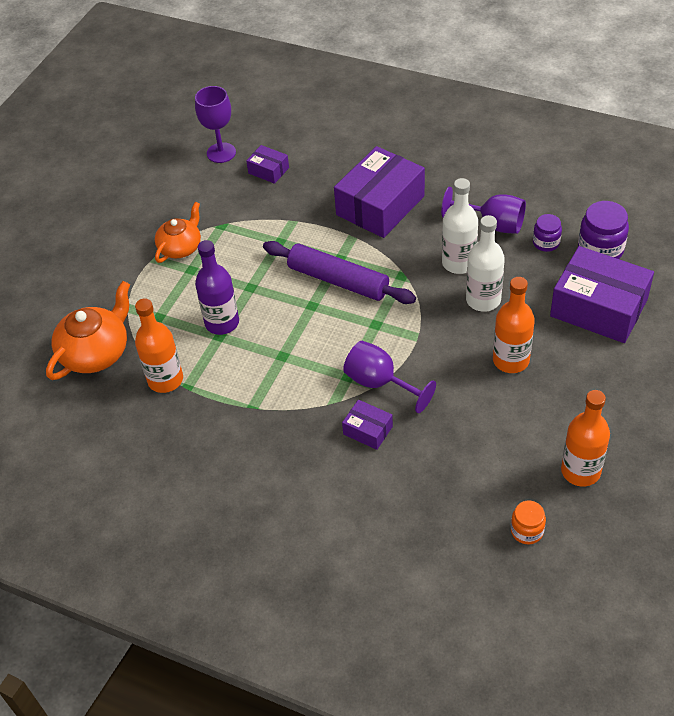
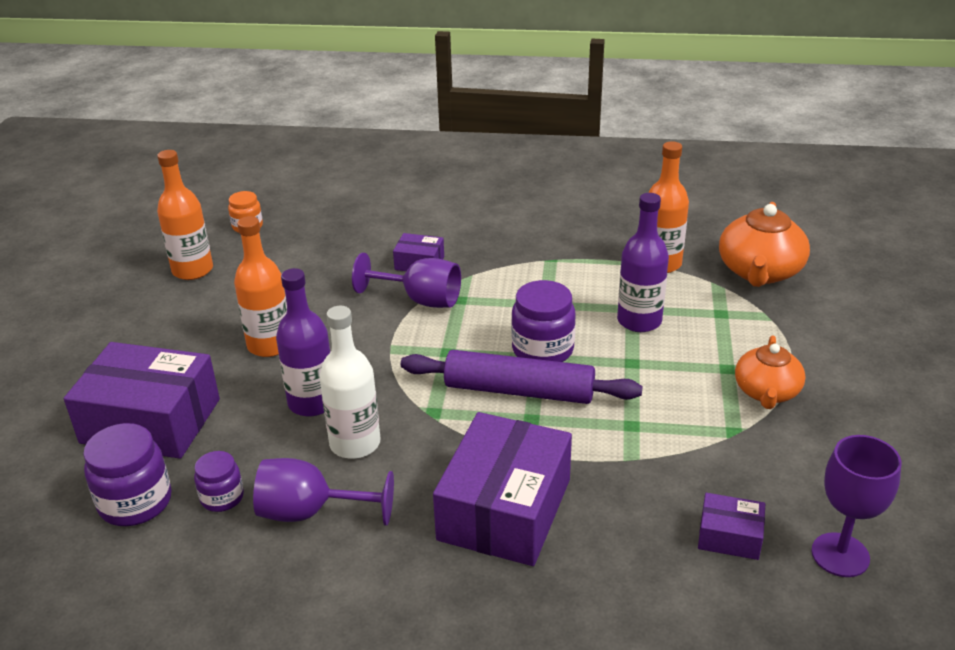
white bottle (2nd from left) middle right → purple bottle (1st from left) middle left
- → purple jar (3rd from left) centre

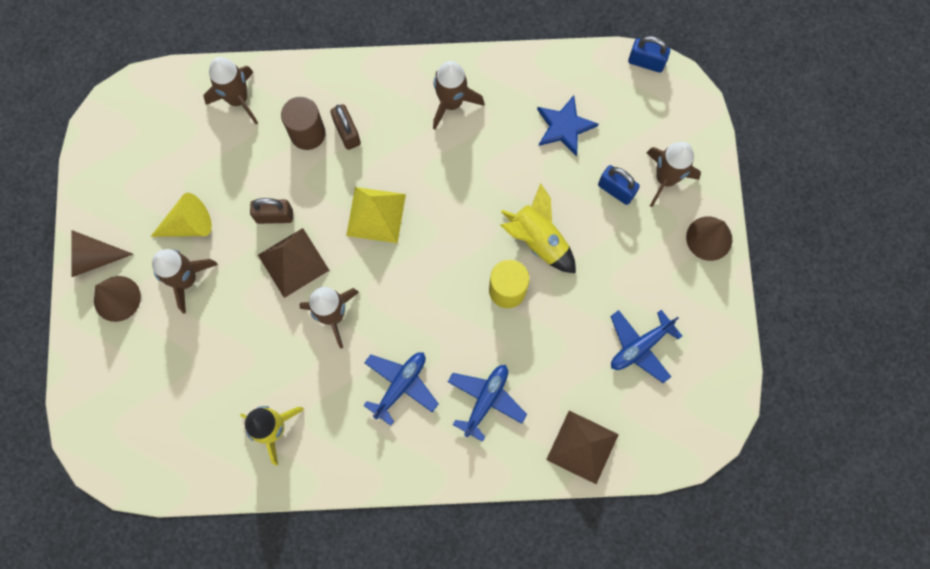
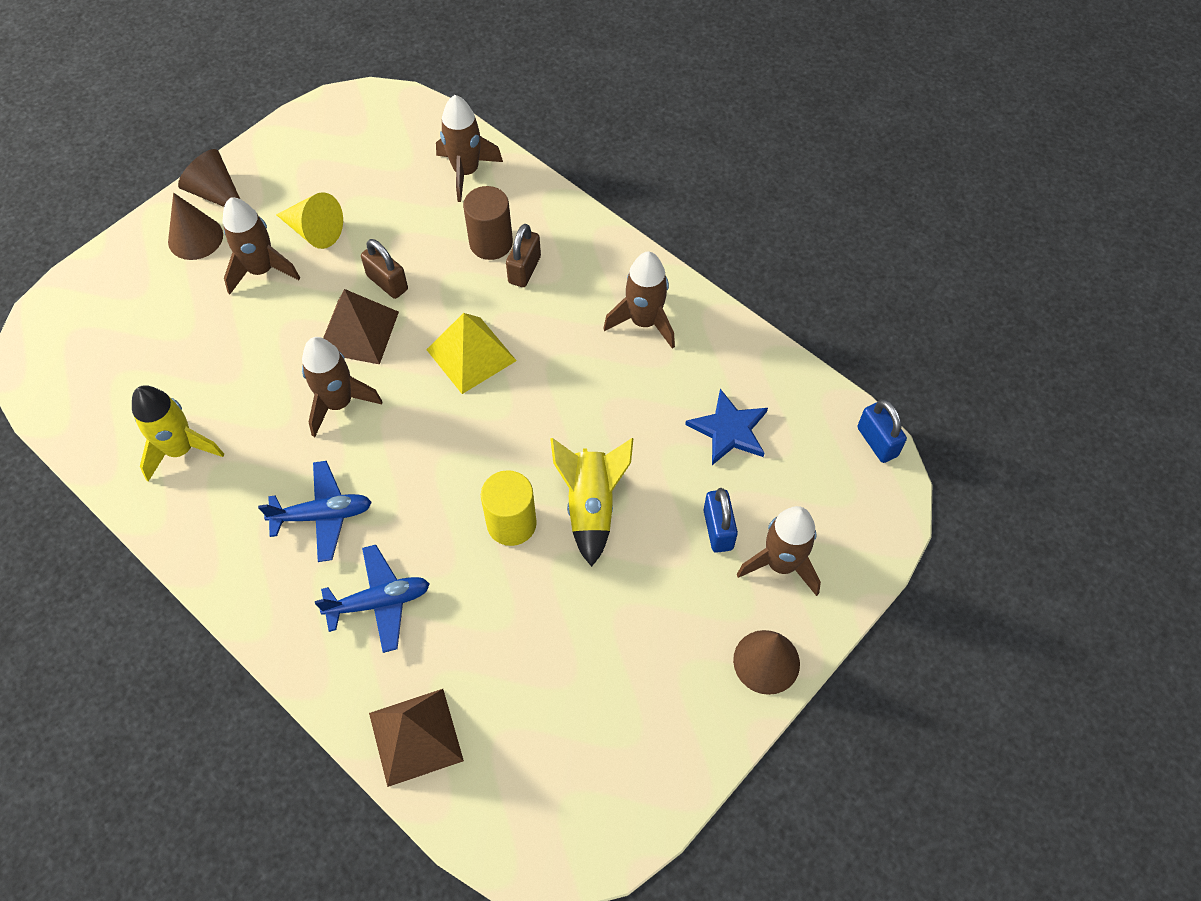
blue plane (3rd from left) middle right → -

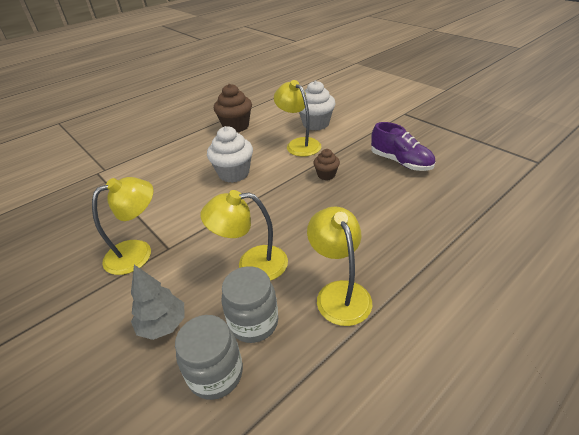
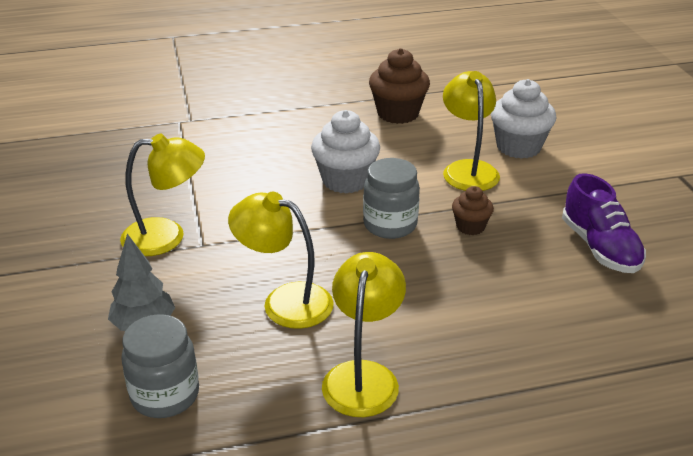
grey jar (2nd from left) bottom centre → grey jar (2nd from left) centre, moved

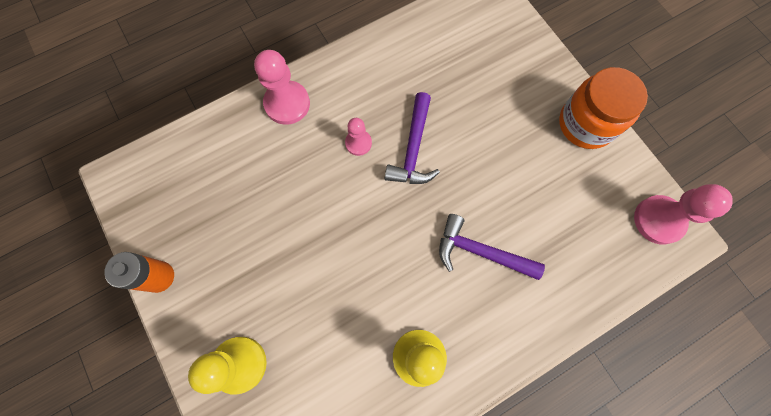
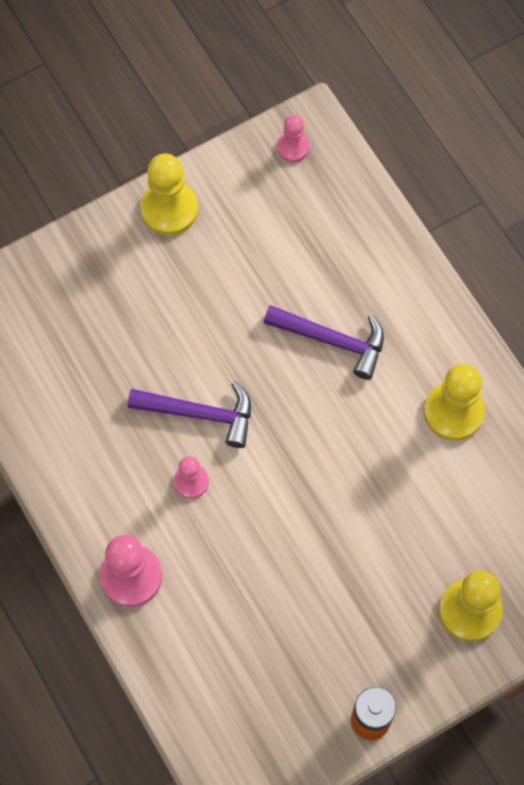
purple hammer (2nd from left) centre, 90 degrees counterclockwise
orange jar top right → yellow pawn (1st from left) top left
pink pawn (3rd from left) middle right → pink pawn (3rd from left) top centre, x0.57

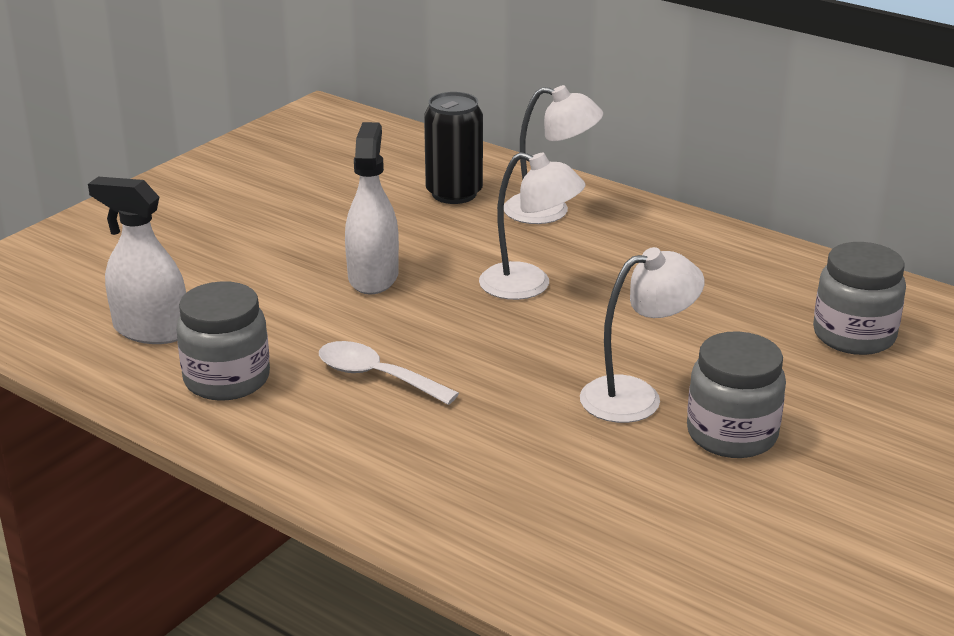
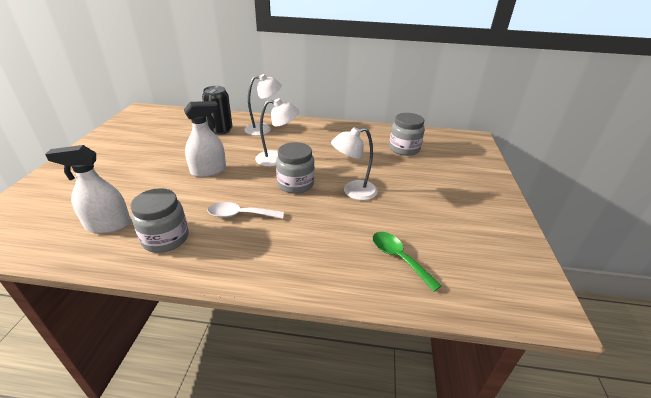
white spray bottle (2nd from left) top centre → white spray bottle (2nd from left) middle left, 90 degrees clockwise
white lamp (3rd from left) middle right → white lamp (3rd from left) centre, 150 degrees counterclockwise
grey jar (2nd from left) middle right → grey jar (2nd from left) centre, moved
- → green spoon centre

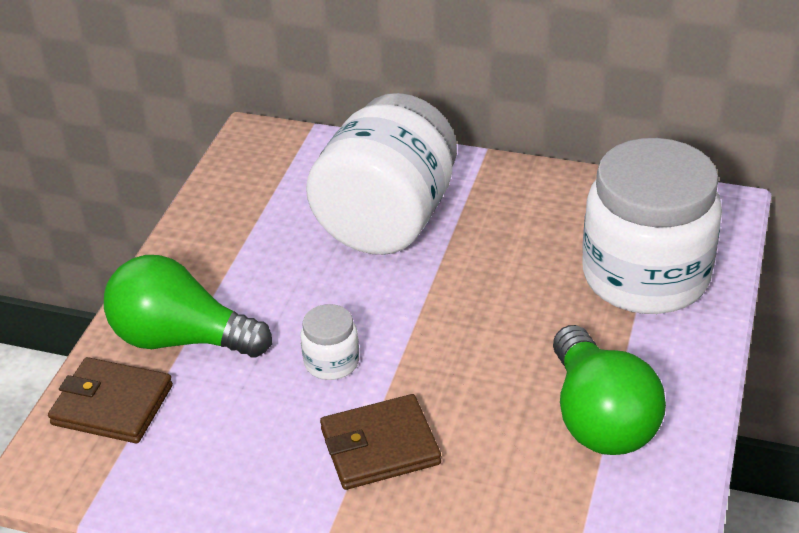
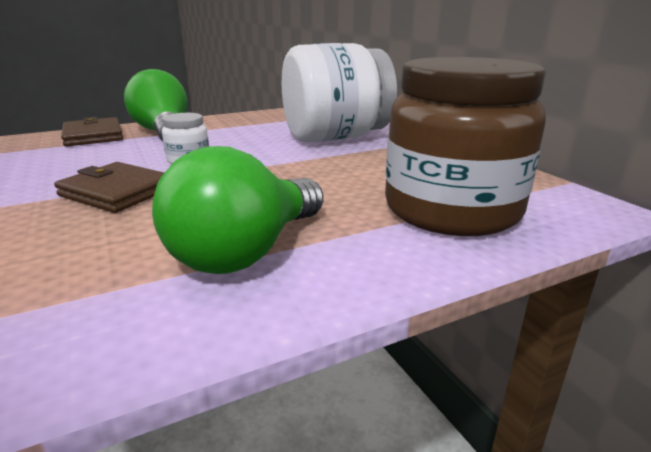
white jar (3rd from left) middle right → brown jar top right

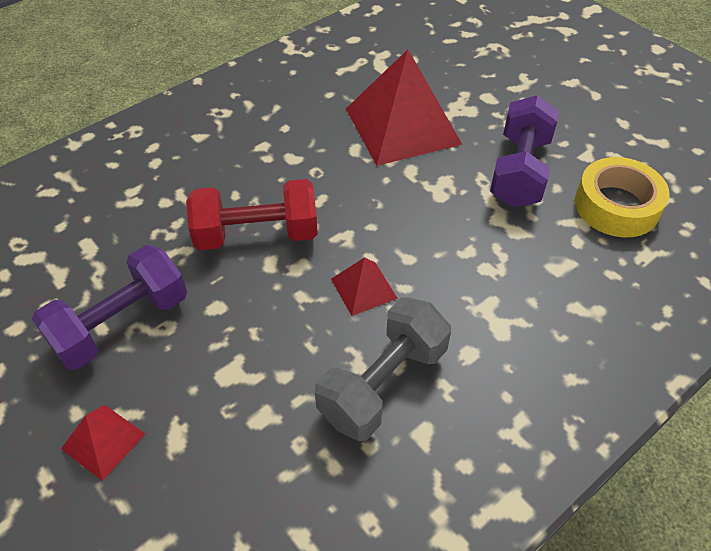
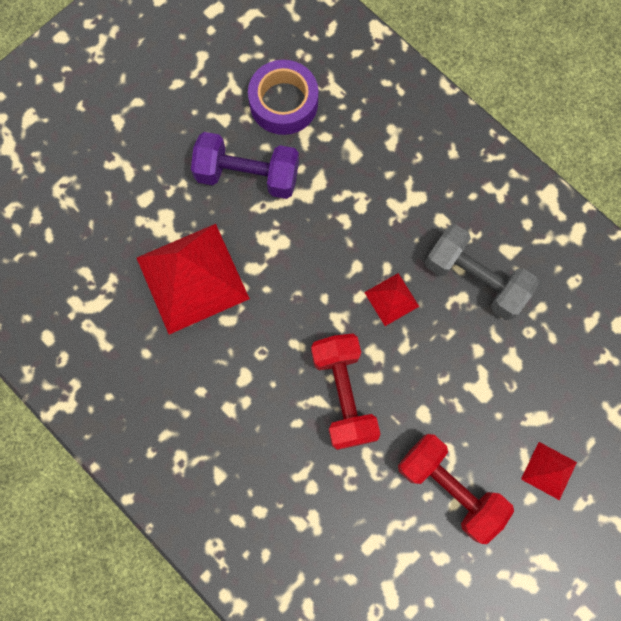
purple dumbbell (1st from left) middle left → red dumbbell (2nd from left) bottom right
yellow tape middle right → purple tape top centre

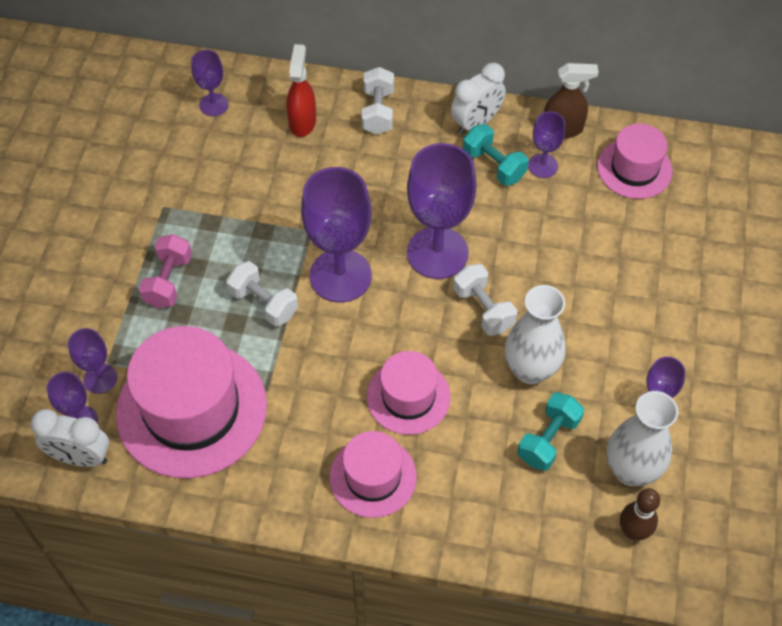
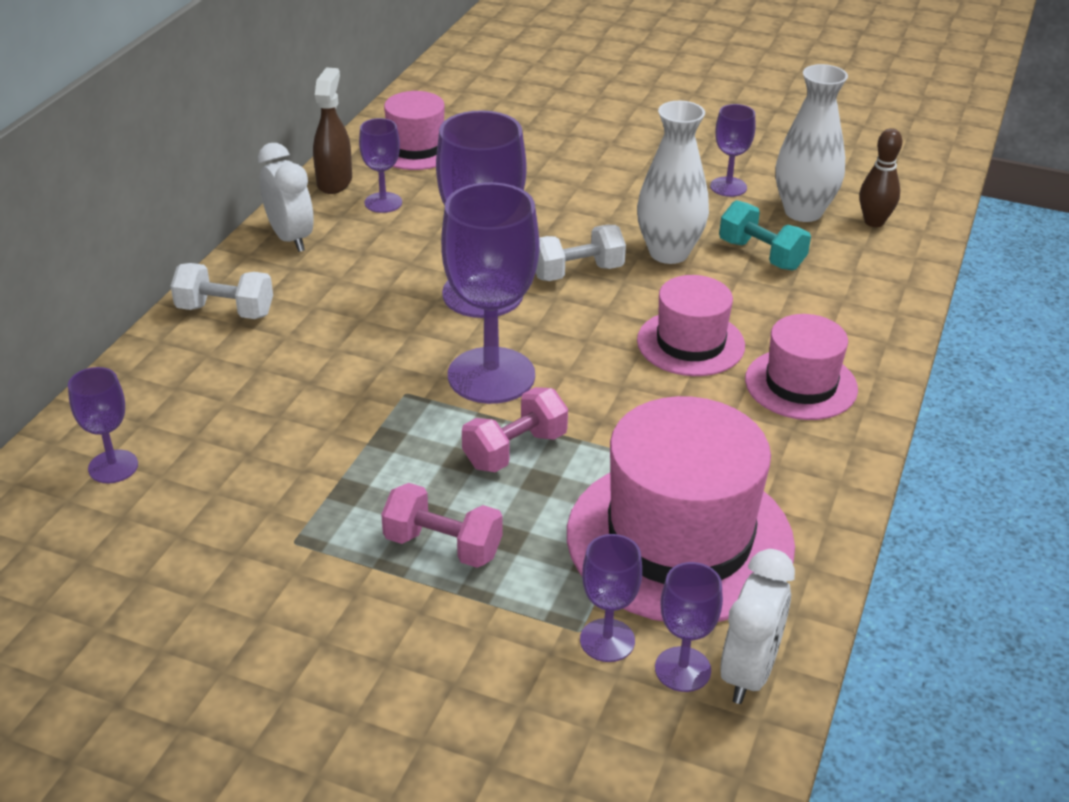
white dumbbell (1st from left) centre → pink dumbbell (2nd from left) centre
red spray bottle top centre → -
turquoise dumbbell (1st from left) top centre → -

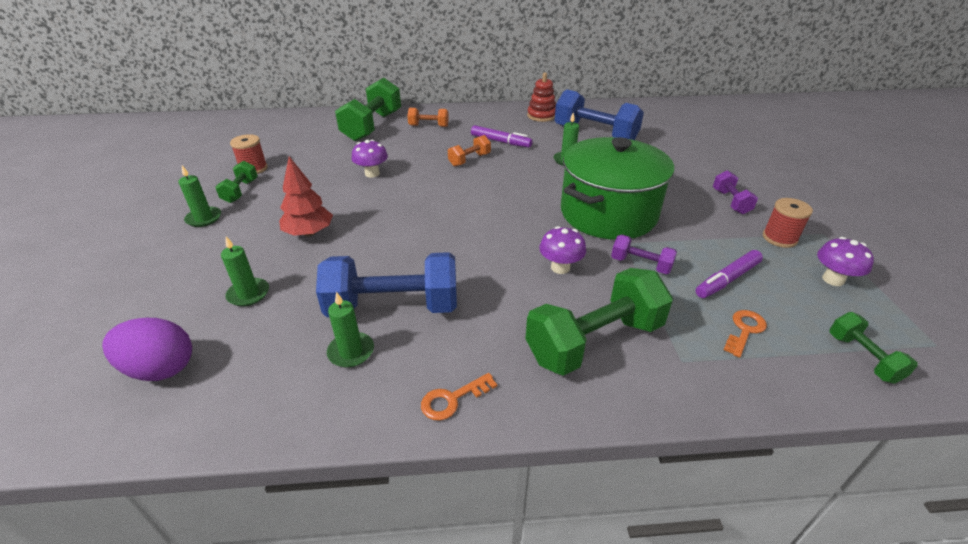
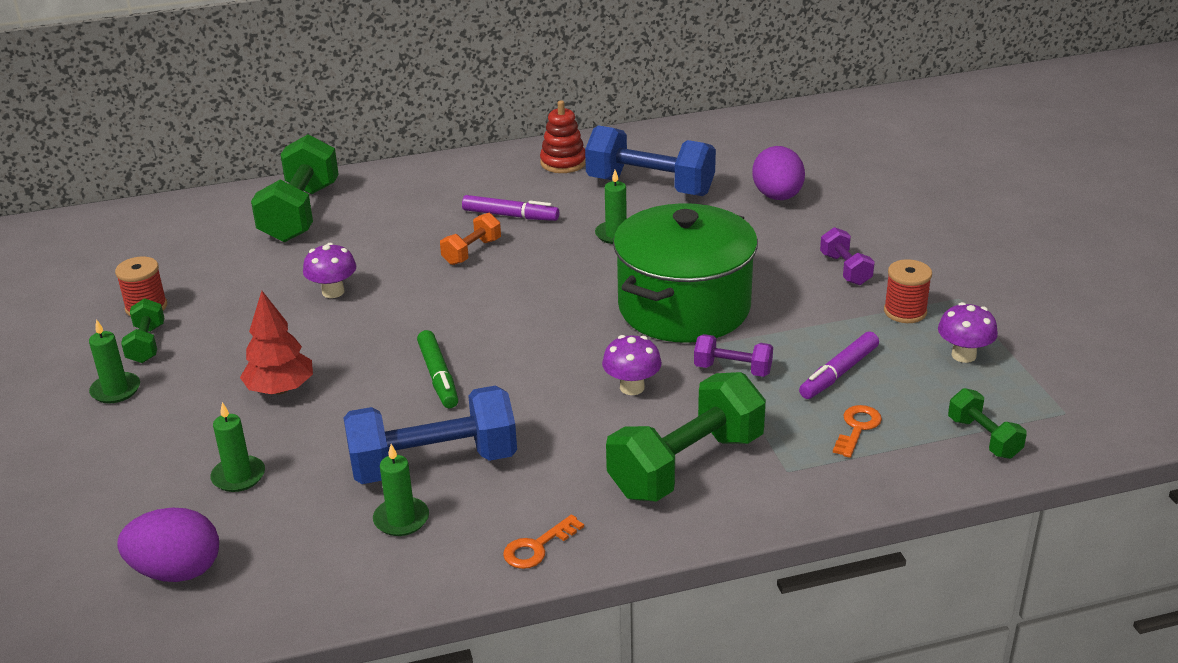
orange dumbbell (1st from left) top centre → -
- → green marker centre
- → purple egg (2nd from left) top centre

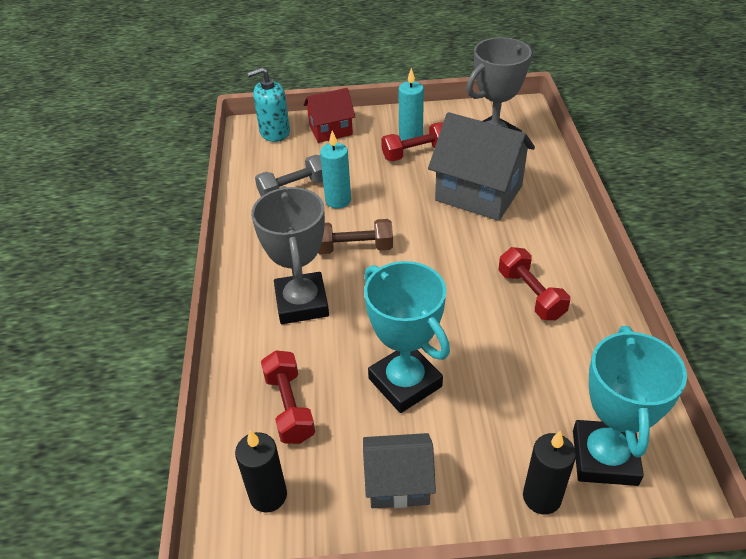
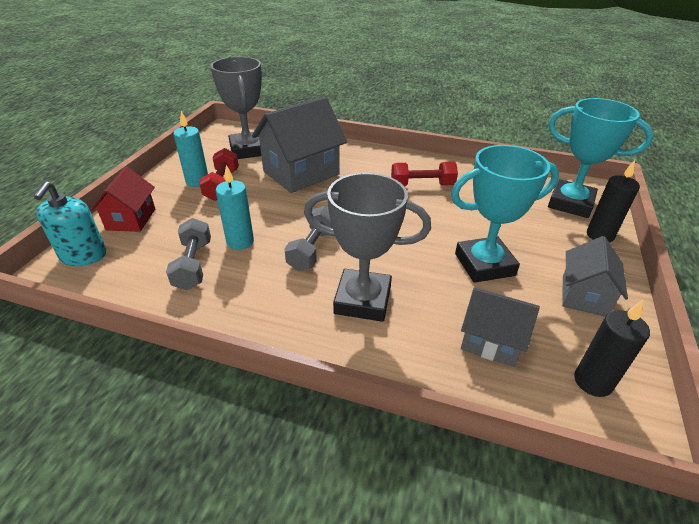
red dumbbell (1st from left) bottom centre → grey house (2nd from left) middle right
brown dumbbell centre → grey dumbbell (2nd from left) centre

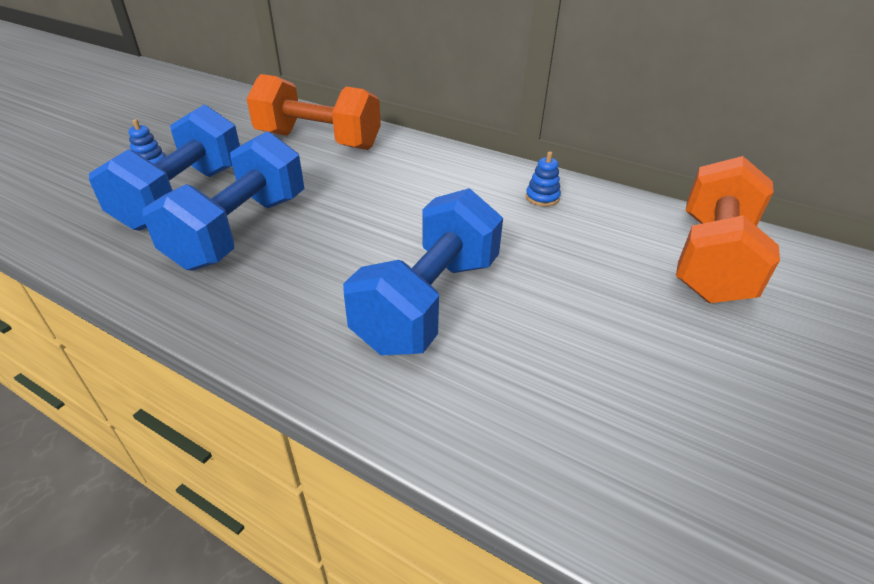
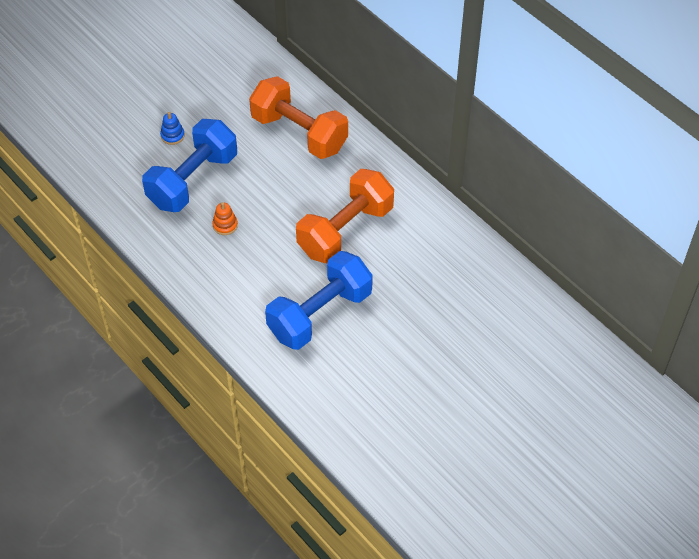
blue dumbbell (2nd from left) middle left → orange stacking toy middle left
blue stacking toy (2nd from left) top centre → -
orange dumbbell (2nd from left) middle right → orange dumbbell (2nd from left) centre, moved

